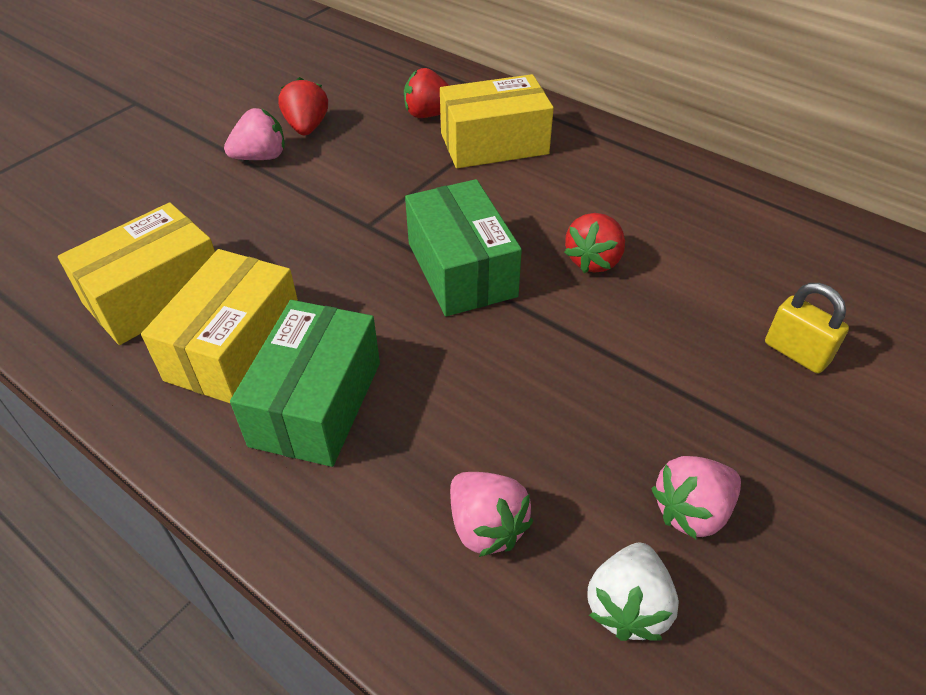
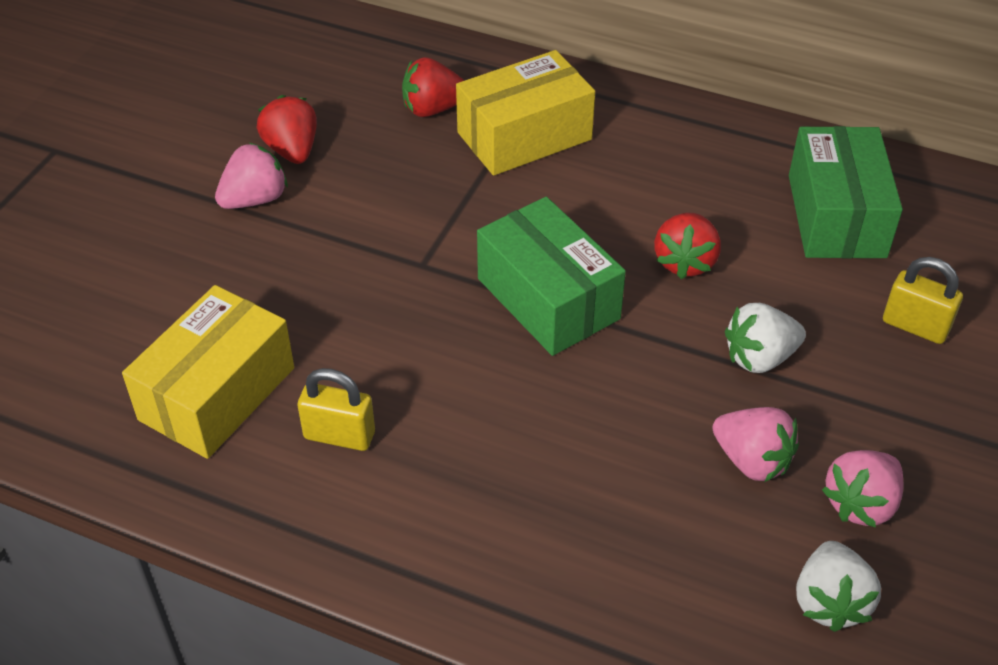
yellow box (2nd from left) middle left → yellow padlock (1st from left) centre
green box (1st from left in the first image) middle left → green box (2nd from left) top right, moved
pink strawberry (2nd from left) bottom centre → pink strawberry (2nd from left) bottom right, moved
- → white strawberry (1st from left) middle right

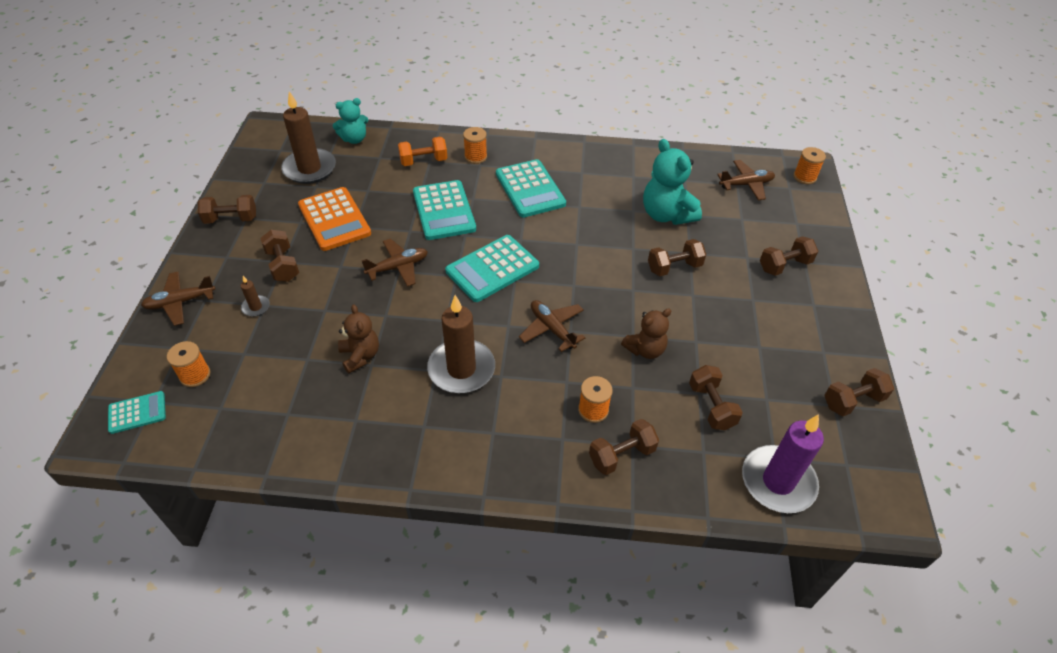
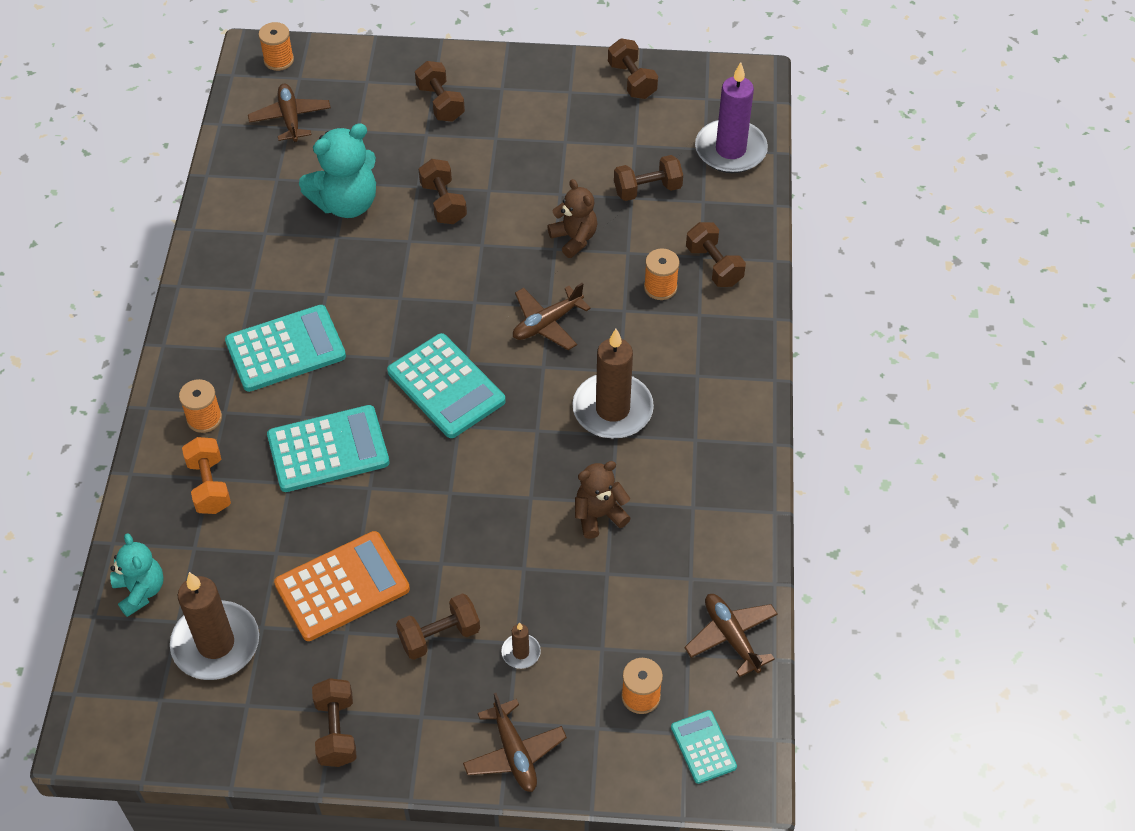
brown plane (2nd from left in the first image) centre → brown plane (4th from left) bottom centre, moved

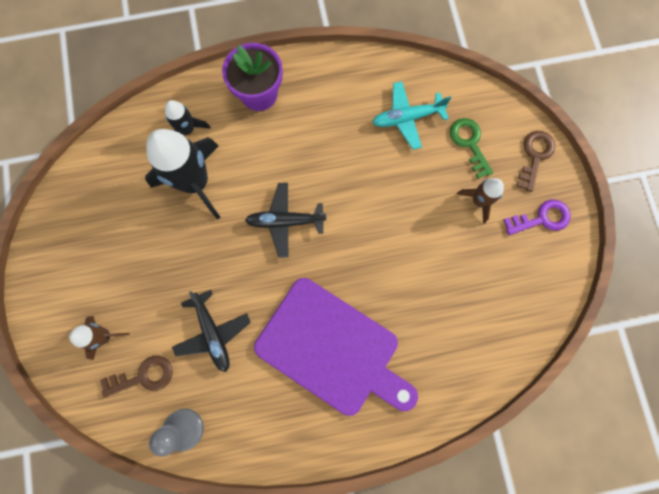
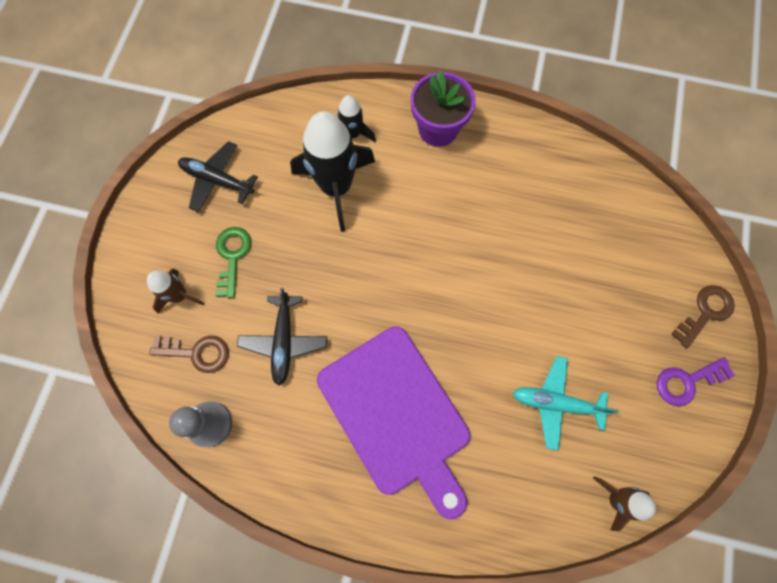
black plane (2nd from left in the first image) centre → black plane (1st from left) top left, moved
turquoise plane top centre → turquoise plane bottom right, moved
green key top right → green key middle left, moved
brown rocket (2nd from left) middle right → brown rocket (2nd from left) bottom right, moved
purple key middle right, 150 degrees clockwise

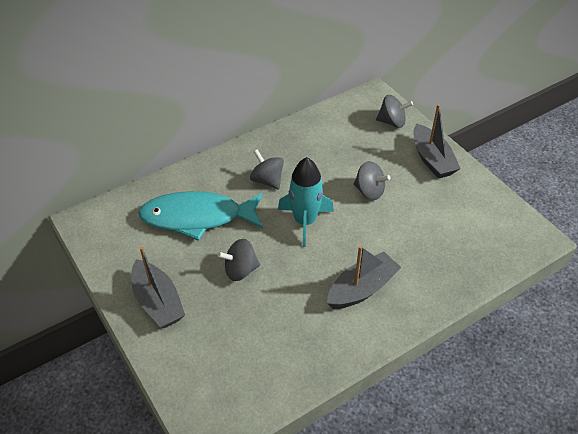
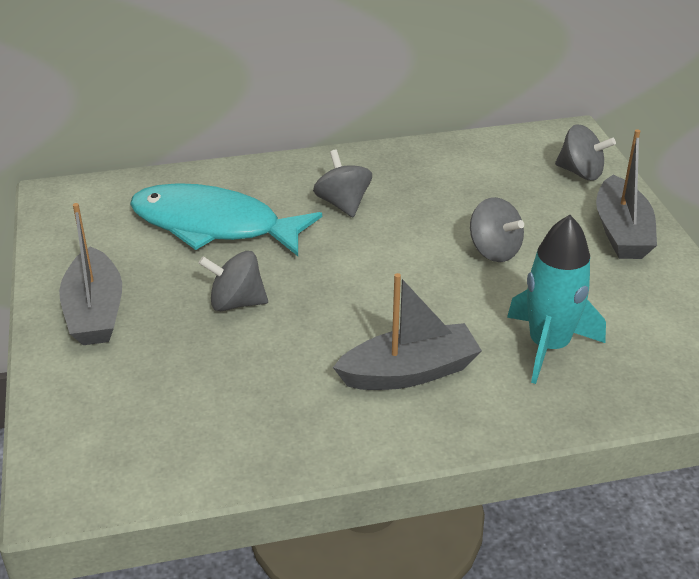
turquoise rocket centre → turquoise rocket middle right, moved

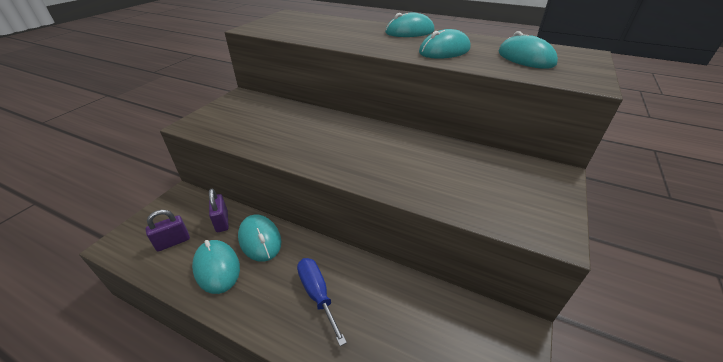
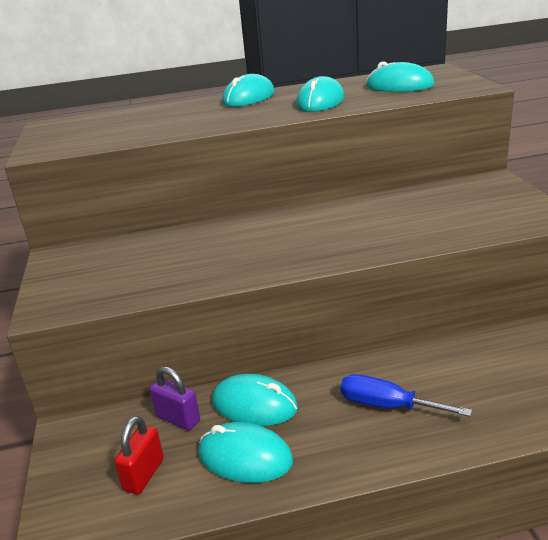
purple padlock (1st from left) middle left → red padlock bottom left

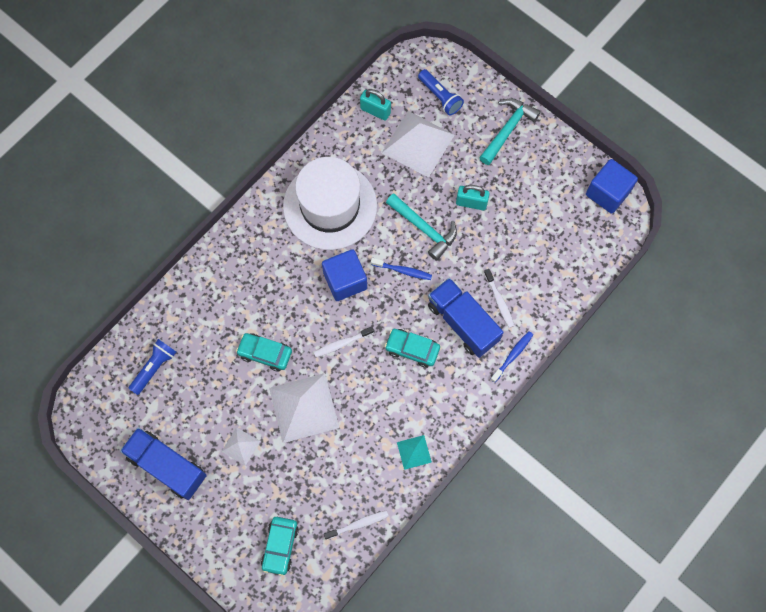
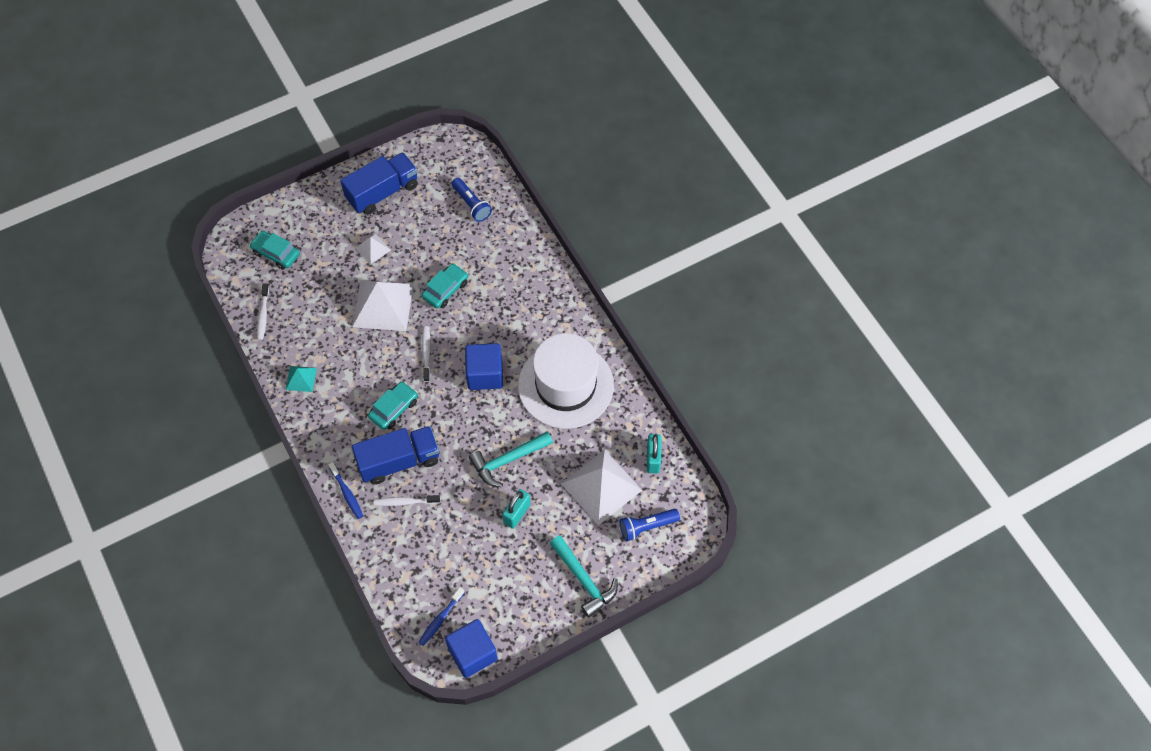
turquoise padlock (1st from left in the first image) top centre → turquoise padlock (2nd from left) centre, 45 degrees counterclockwise
blue toothbrush (1st from left in the first image) centre → blue toothbrush (2nd from left) bottom centre, moved

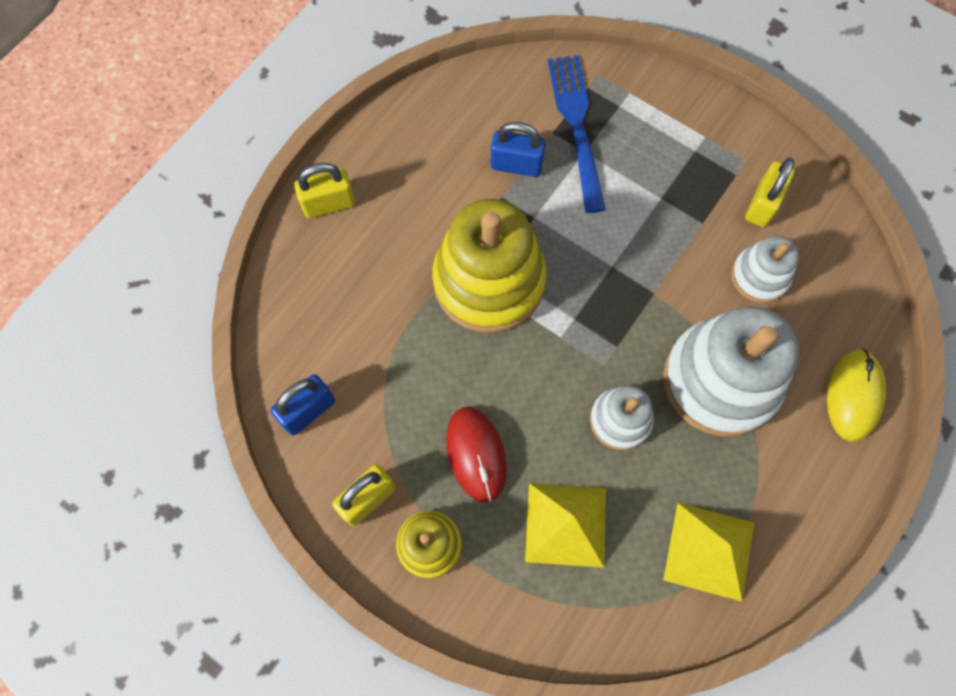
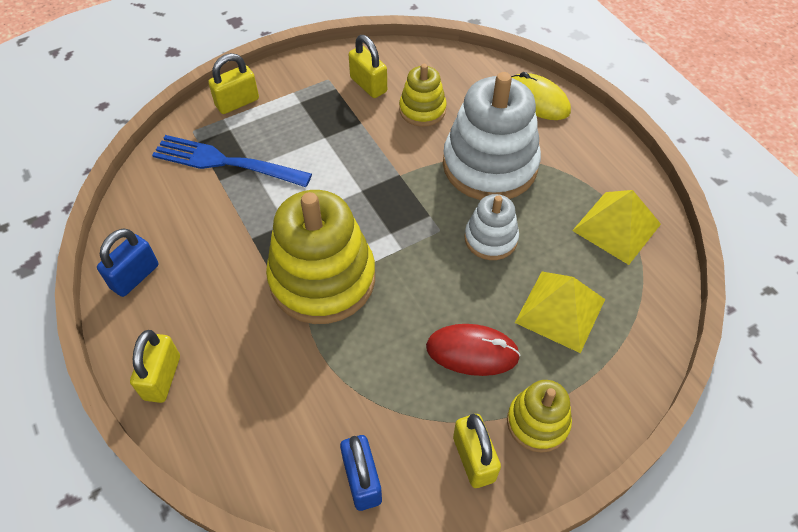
blue padlock (2nd from left in the first image) top centre → blue padlock (1st from left) middle left, moved
white stacking toy (3rd from left) middle right → yellow stacking toy (2nd from left) top centre
- → yellow padlock (2nd from left) top left

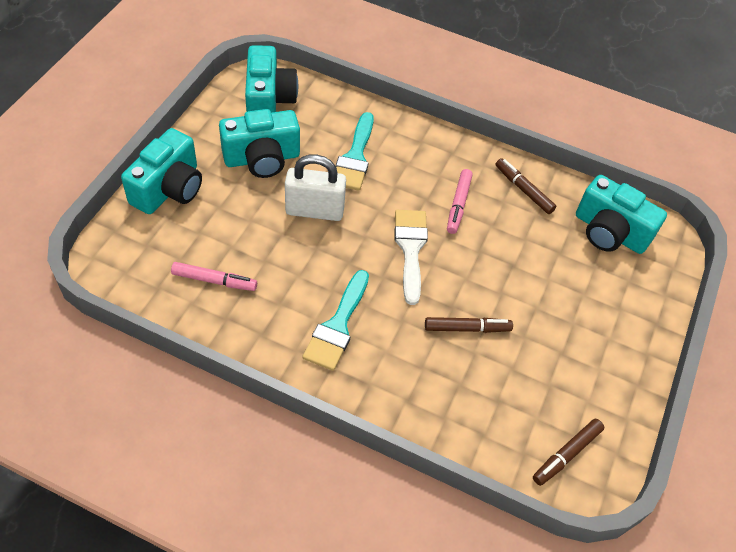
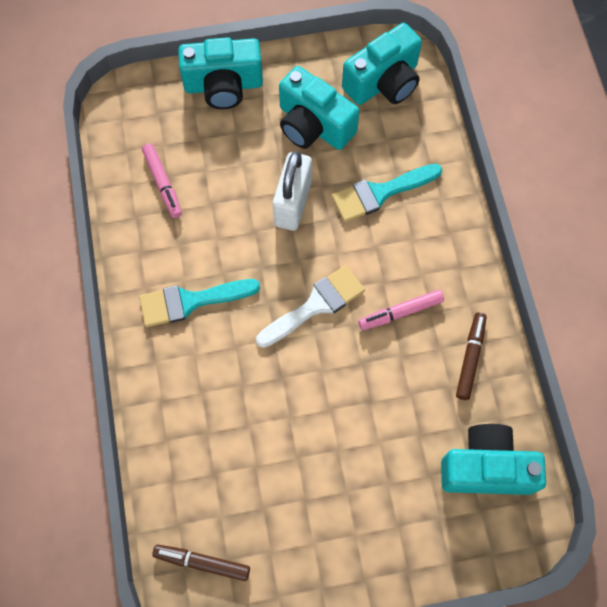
white padlock centre → white padlock top centre, 45 degrees clockwise
brown marker (1st from left) centre → -
turquoise camera (4th from left) middle right → turquoise camera (4th from left) bottom right, 90 degrees clockwise

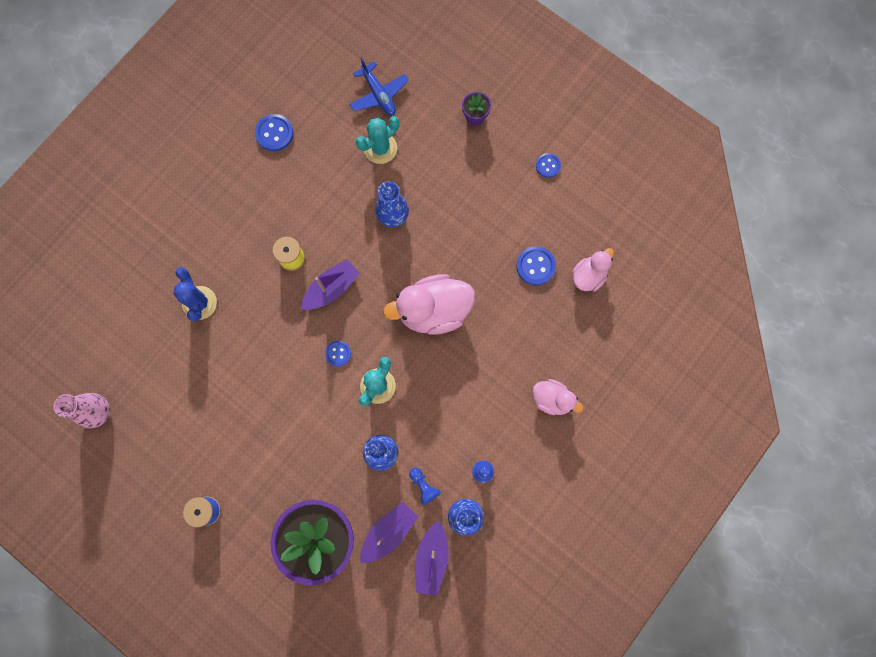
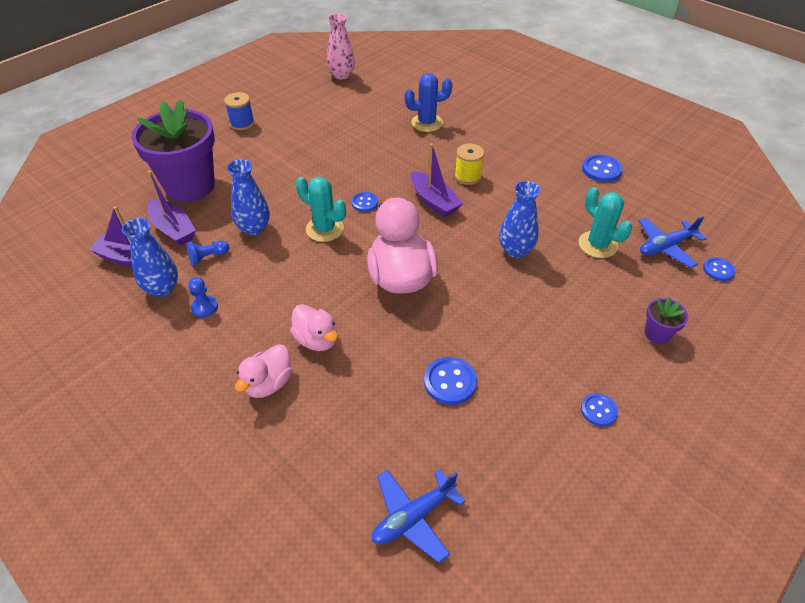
pink duck (3rd from left in the first image) middle right → pink duck (2nd from left) centre, moved
- → blue plane (1st from left) bottom centre
- → blue button (5th from left) middle right

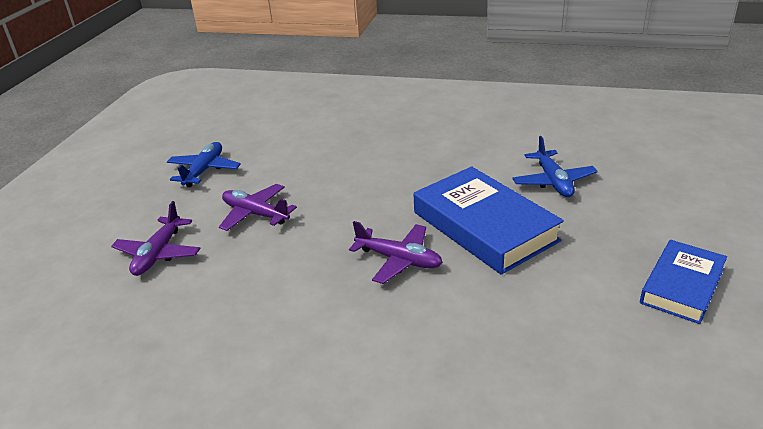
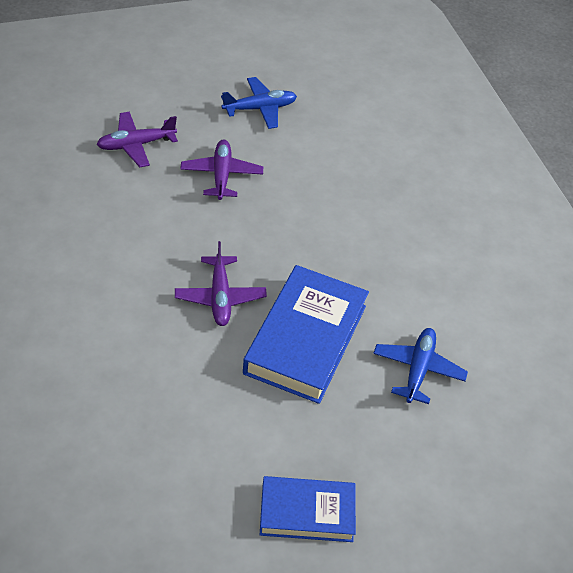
blue plane (2nd from left) middle right, 150 degrees clockwise

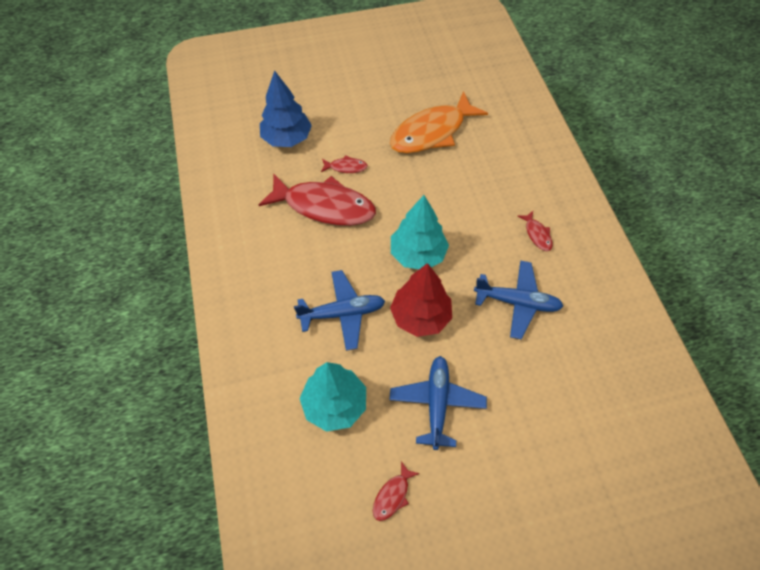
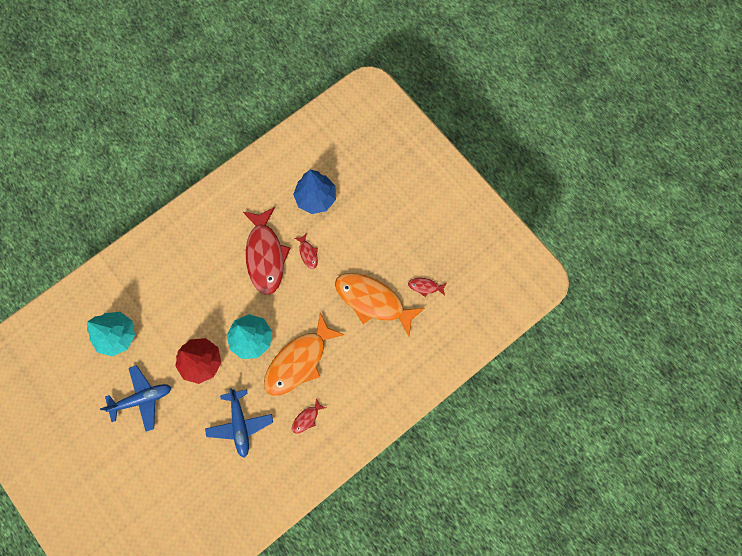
blue plane (1st from left) centre → -
red fish (3rd from left in the first image) bottom centre → red fish (4th from left) centre, moved
- → orange fish (1st from left) centre

